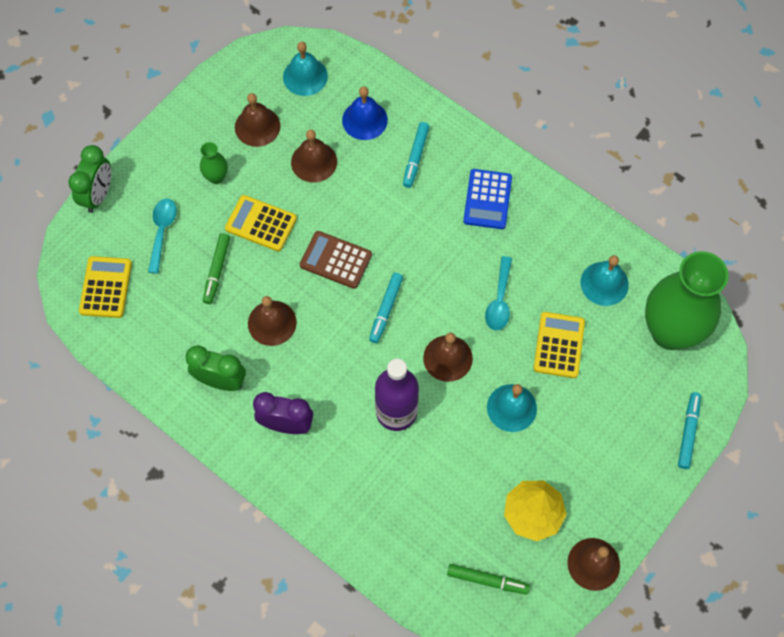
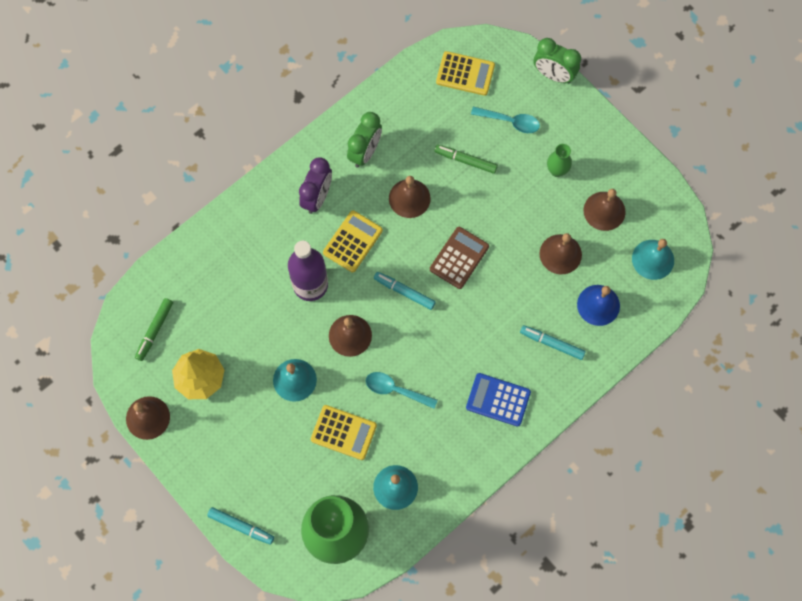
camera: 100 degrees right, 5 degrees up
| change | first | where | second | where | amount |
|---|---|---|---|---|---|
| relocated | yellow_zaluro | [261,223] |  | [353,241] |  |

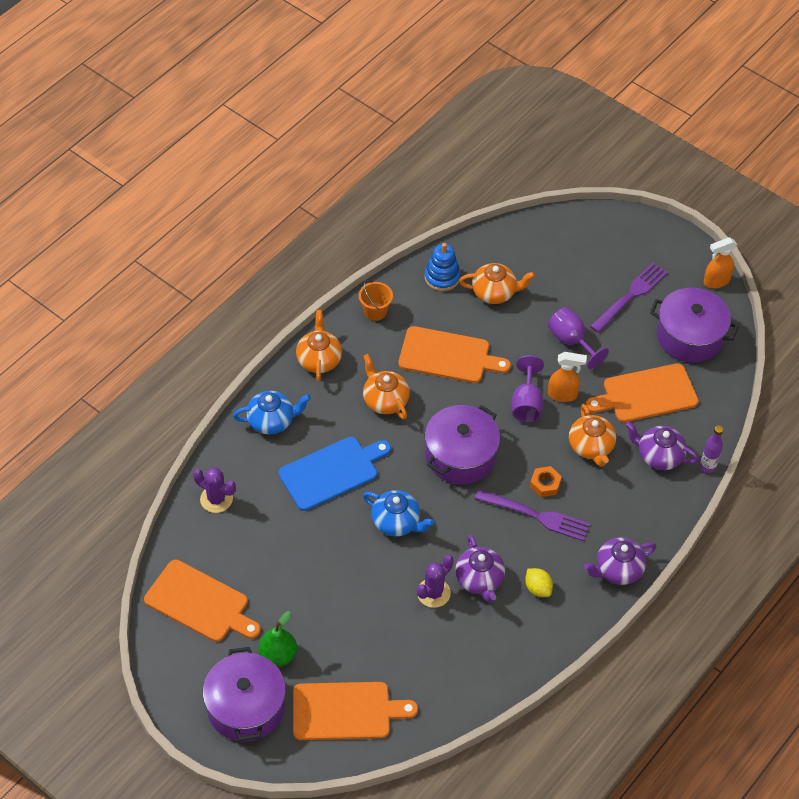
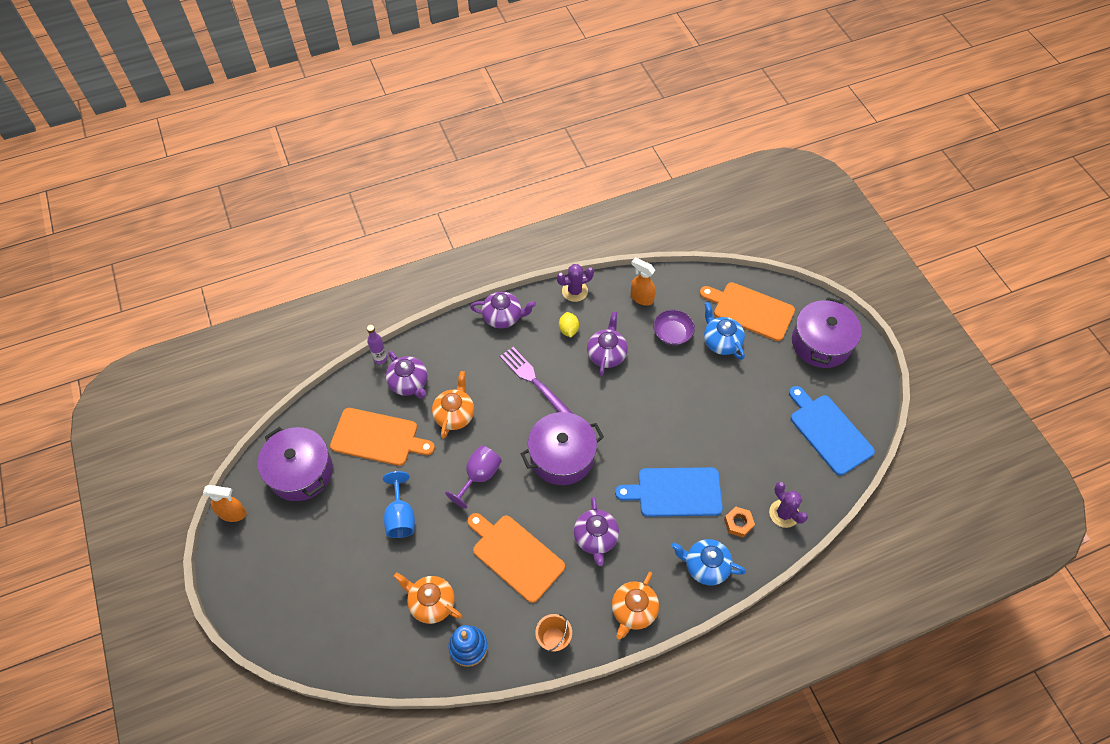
camera: 150 degrees left, 5 degrees up
| change | first | where | second | where | amount |
|---|---|---|---|---|---|
| colour | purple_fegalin | [571,341] | blue_fegalin | [400,517] |  |
| relocated | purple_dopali | [433,593] |  | [574,291] |  |
| colour | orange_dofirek | [385,400] | purple_dofirek | [595,538] |  |
| relocated | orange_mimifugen | [563,395] |  | [641,298] |  |
| appeared |  |  | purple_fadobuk | [672,333] |  |
| relocated | blue_dofirek | [397,522] |  | [721,342] |  |
| relocated | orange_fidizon | [545,484] |  | [738,523] |  |
| colour | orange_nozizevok | [200,603] | blue_nozizevok | [829,431] |  |
| missing | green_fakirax | [278,655] |  |  |  |
| missing | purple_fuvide | [630,296] |  |  |  |

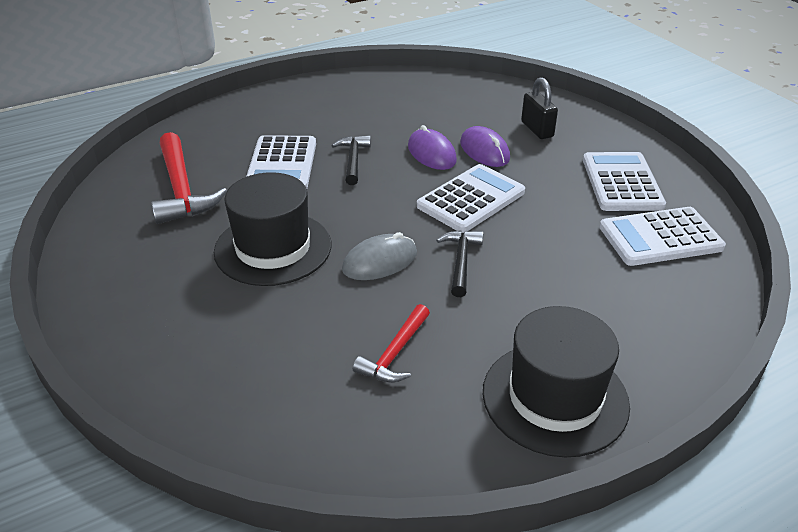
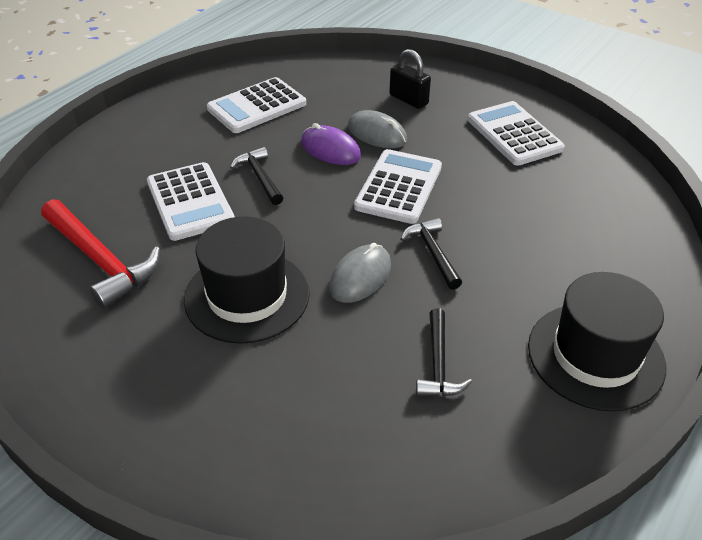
camera: 25 degrees left, 5 degrees up
| change | first | where | second | where | amount |
|---|---|---|---|---|---|
| relocated | white_zaluro | [660,237] |  | [257,106] |  |
| colour | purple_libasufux | [484,151] | grey_libasufux | [377,134] |  |
| colour | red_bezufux | [395,353] | black_bezufux | [438,364] |  |

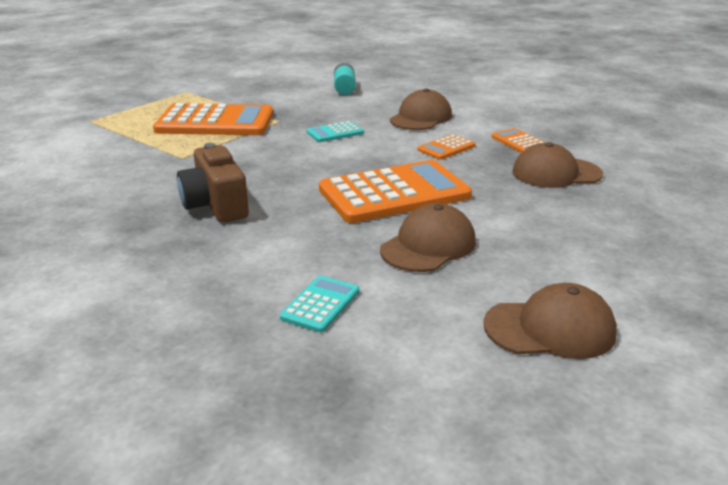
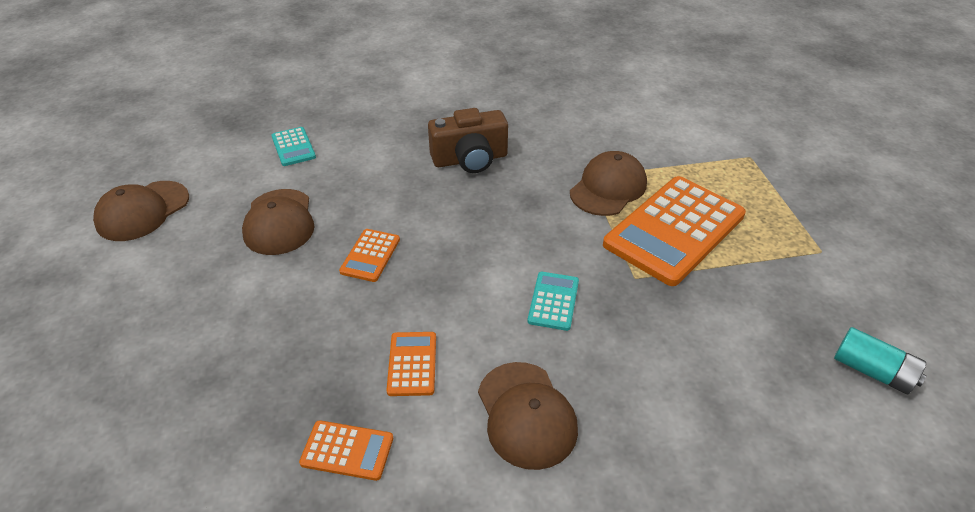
camera: 130 degrees right, 15 degrees up
| change | first | where | second | where | amount |
|---|---|---|---|---|---|
| size | orange_zaluro | [394,193] |  | [370,255] | x0.45 |
| spun | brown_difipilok | [215,205] |  | [470,159] | 150 degrees clockwise |
| relocated | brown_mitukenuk | [556,173] |  | [608,188] |  |
| relocated | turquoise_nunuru | [344,88] |  | [872,371] |  |

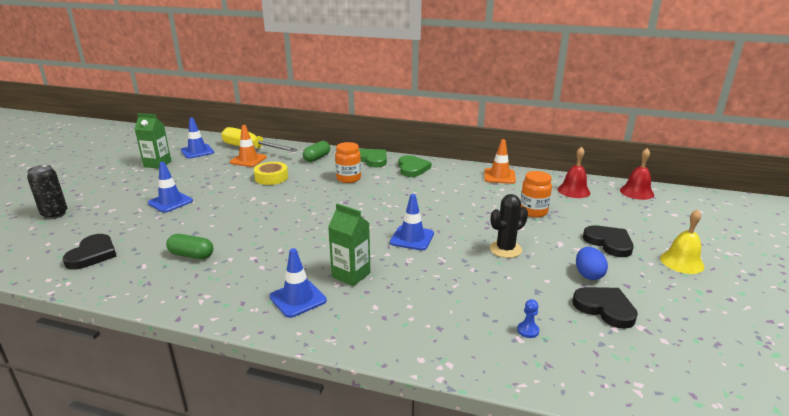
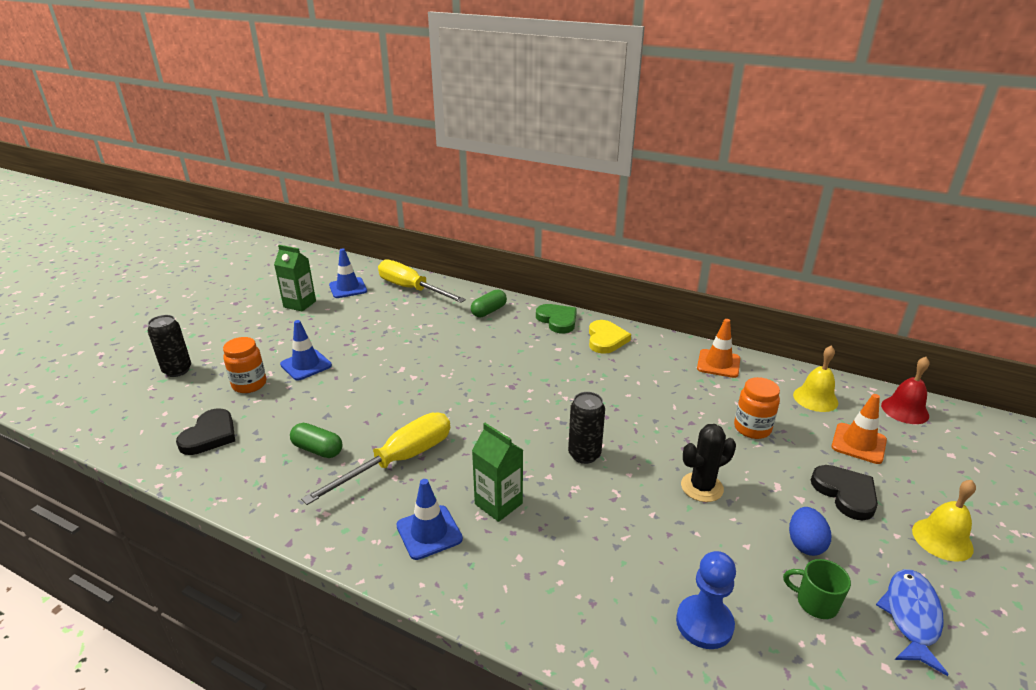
camera: 10 degrees right, 5 degrees up
| change | first | where | second | where | amount |
|---|---|---|---|---|---|
| relocated | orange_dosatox | [348,178] |  | [249,384] |  |
| appeared |  |  | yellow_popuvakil | [399,460] |  |
| exchanged | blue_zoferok | [412,238] | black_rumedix | [584,454] |  |
| colour | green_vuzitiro | [412,168] | yellow_vuzitiro | [606,339] |  |
| size | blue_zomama | [528,330] |  | [704,623] | x2.05 |
| exchanged | black_vuzitiro | [605,308] | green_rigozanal | [815,603] |  |
| colour | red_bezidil | [573,191] | yellow_bezidil | [815,398] |  |
| relocated | orange_zoferok | [248,160] |  | [858,443] |  |
| appeared |  |  | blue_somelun | [911,617] |  |
| missing | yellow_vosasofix | [271,177] |  |  |  |

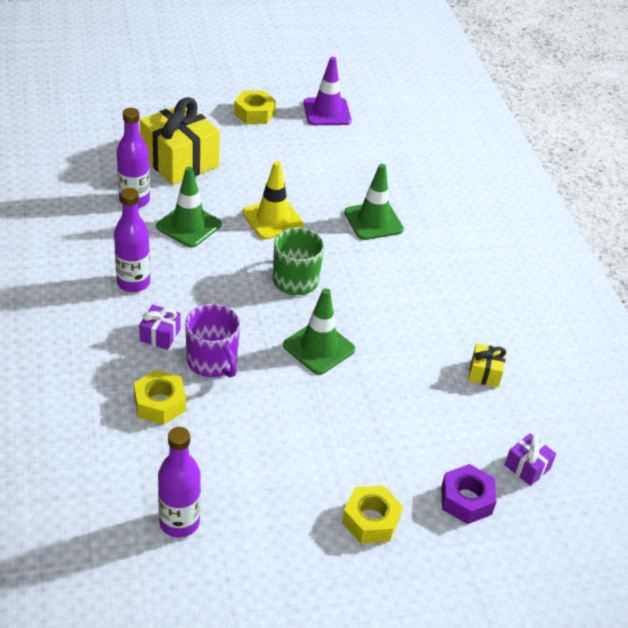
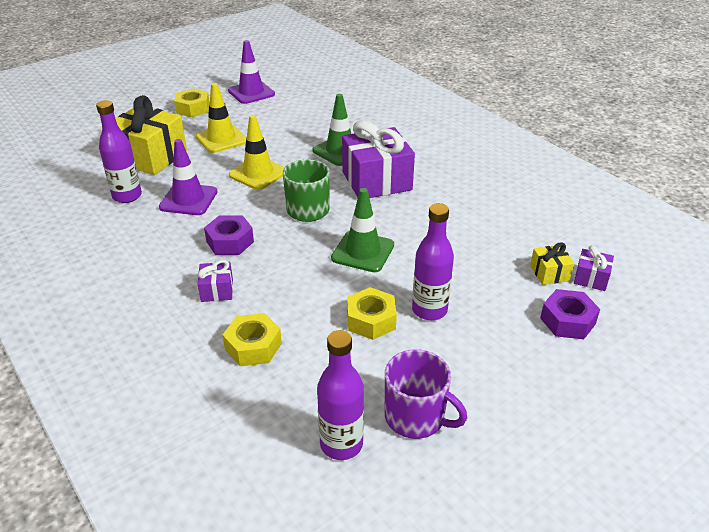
camera: 20 degrees left, 5 degrees down
| change | first | where | second | where | amount |
|---|---|---|---|---|---|
| colour | green_zoferok | [189,225] | purple_zoferok | [188,199] |  |
| appeared |  |  | yellow_zoferok | [221,139] |  |
| appeared |  |  | purple_fidizon | [230,242] |  |
| appeared |  |  | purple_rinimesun | [376,181] |  |
| relocated | yellow_fidizon | [370,520] |  | [371,320] |  |
| relocated | purple_rigozanal | [212,361] |  | [416,417] |  |
| relocated | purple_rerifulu | [133,283] |  | [429,310] |  |
| relocated | yellow_rinimesun | [484,373] |  | [549,273] |  |

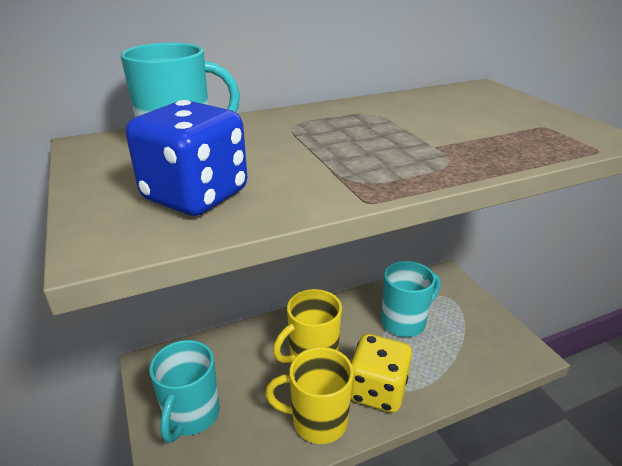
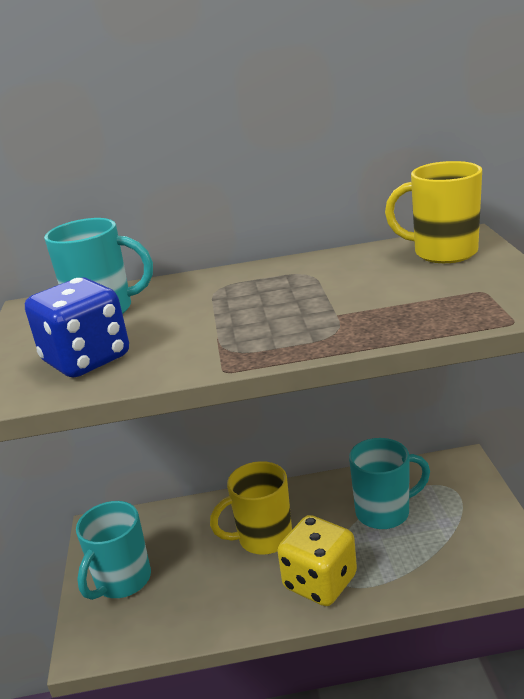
camera: 20 degrees right, 5 degrees down
| change | first | where | second | where | amount |
|---|---|---|---|---|---|
| relocated | yellow_rigozanal | [317,421] |  | [443,253] |  |

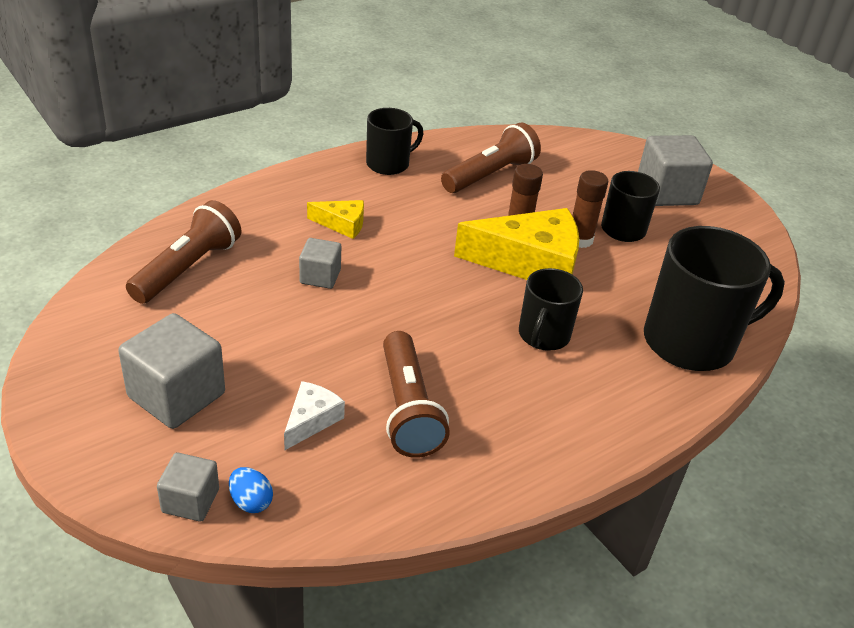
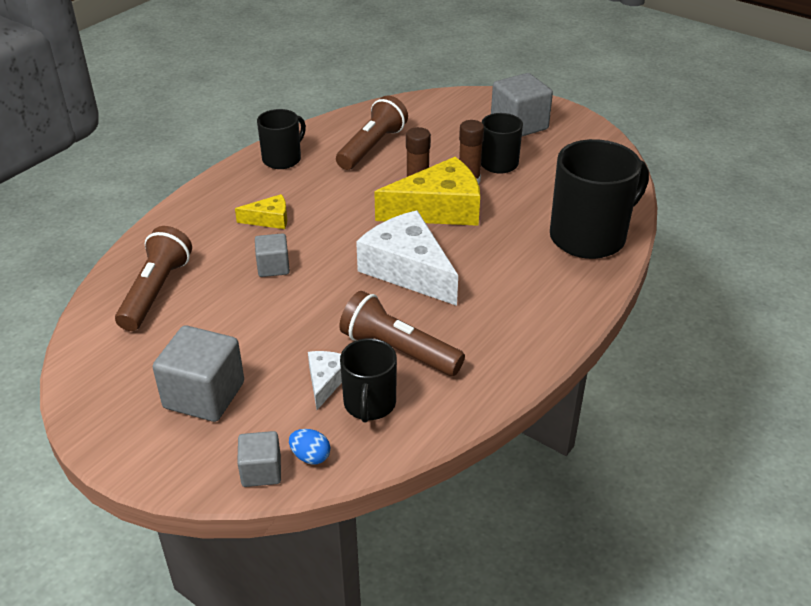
camera: 15 degrees left, 0 degrees up
| change | first | where | second | where | amount |
|---|---|---|---|---|---|
| spun | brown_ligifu | [407,409] |  | [398,350] | 150 degrees clockwise |
| relocated | black_rigozanal | [543,335] |  | [369,404] |  |
| appeared |  |  | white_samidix | [408,269] |  |

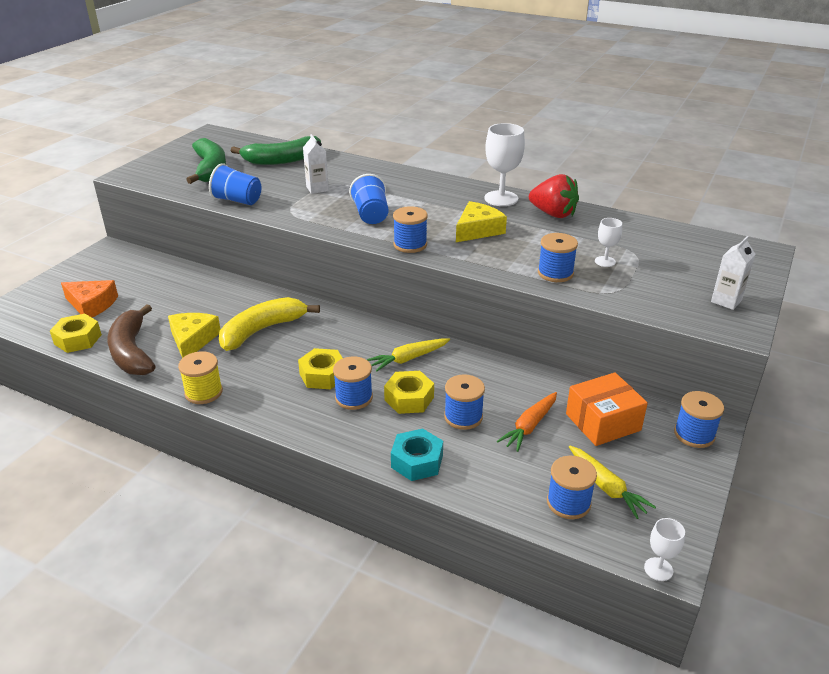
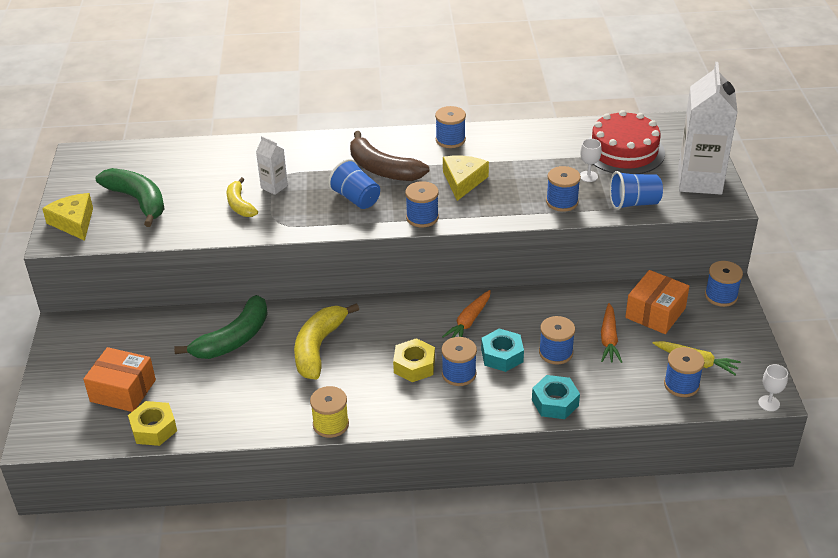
camera: 30 degrees left, 5 degrees up
| change | first | where | second | where | amount |
|---|---|---|---|---|---|
| relocated | yellow_samidix | [192,340] |  | [74,222] |  |
| exchanged | orange_samidix | [92,305] | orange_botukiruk | [123,390] |  |
| relocated | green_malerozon | [282,160] |  | [233,339] |  |
| appeared |  |  | yellow_malerozon | [240,205] |  |
| relocated | brown_malerozon | [132,352] |  | [383,169] |  |
| exchanged | white_fegalin | [501,198] | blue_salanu | [450,140] |  |
| colour | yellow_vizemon | [408,359] | orange_vizemon | [469,321] |  |
| colour | yellow_fidizon | [409,398] | turquoise_fidizon | [502,356] |  |
| appeared |  |  | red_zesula | [624,151] |  |
| relocated | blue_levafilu | [237,200] |  | [634,203] |  |
| size | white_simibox | [726,301] |  | [699,181] | x2.16 |
| missing | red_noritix | [553,214] |  |  |  |

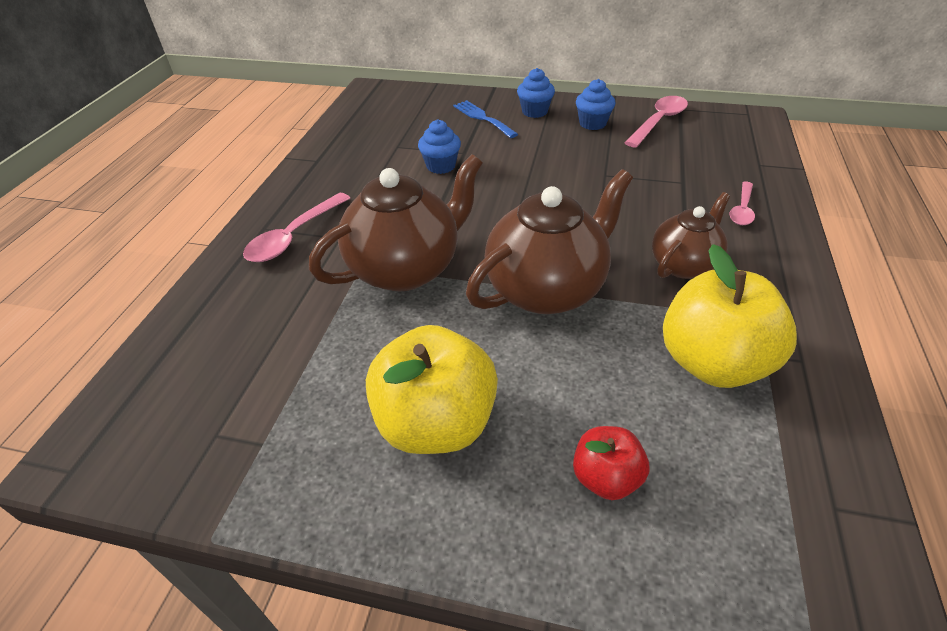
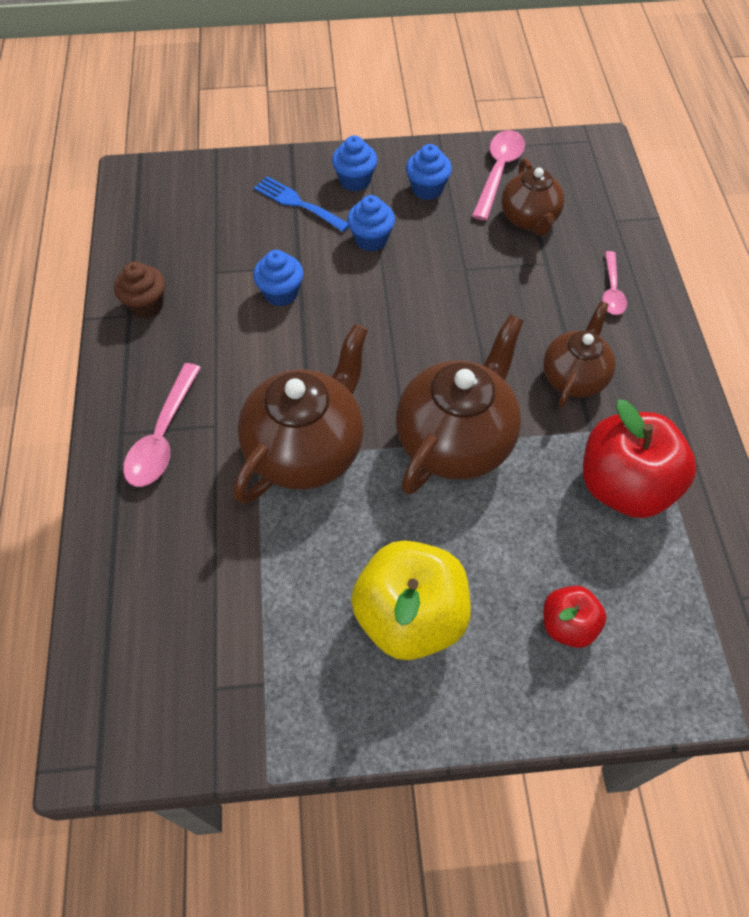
camera: 20 degrees left, 15 degrees up
| change | first | where | second | where | amount |
|---|---|---|---|---|---|
| appeared |  |  | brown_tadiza | [146,305] |  |
| appeared |  |  | blue_tadiza | [371,239] |  |
| appeared |  |  | brown_dofirek | [529,219] |  |
| colour | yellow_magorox | [712,362] | red_magorox | [624,486] |  |

